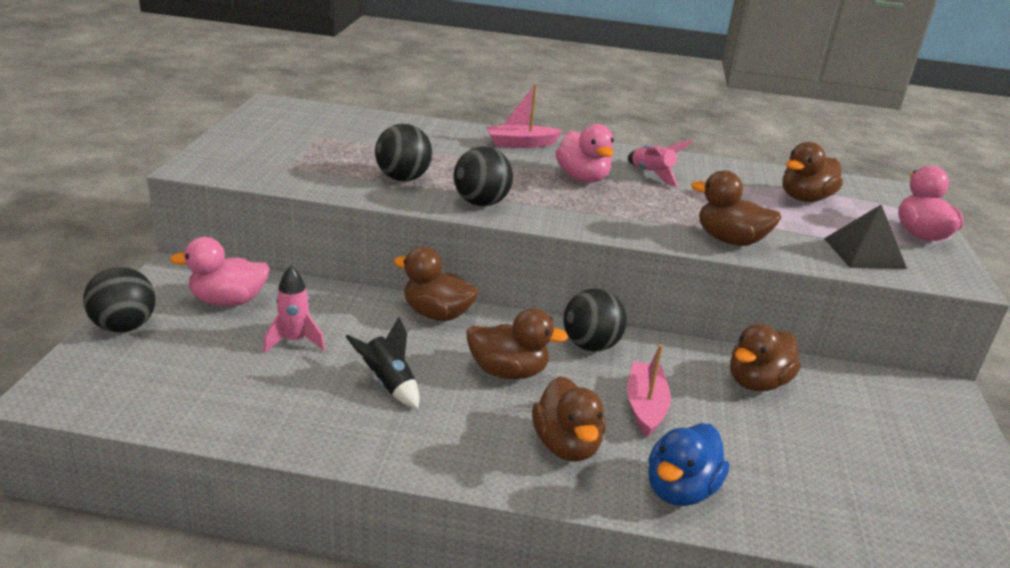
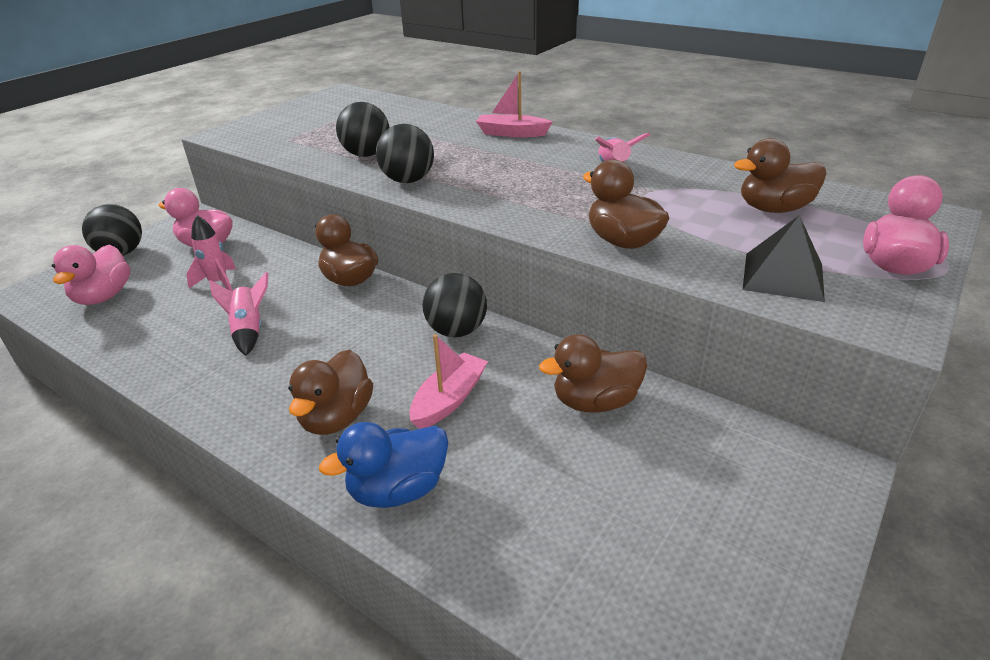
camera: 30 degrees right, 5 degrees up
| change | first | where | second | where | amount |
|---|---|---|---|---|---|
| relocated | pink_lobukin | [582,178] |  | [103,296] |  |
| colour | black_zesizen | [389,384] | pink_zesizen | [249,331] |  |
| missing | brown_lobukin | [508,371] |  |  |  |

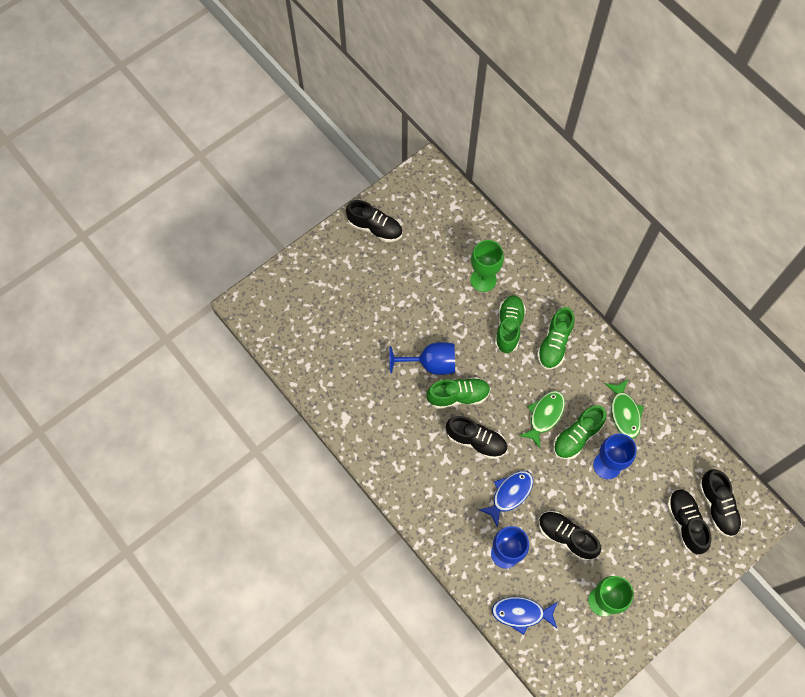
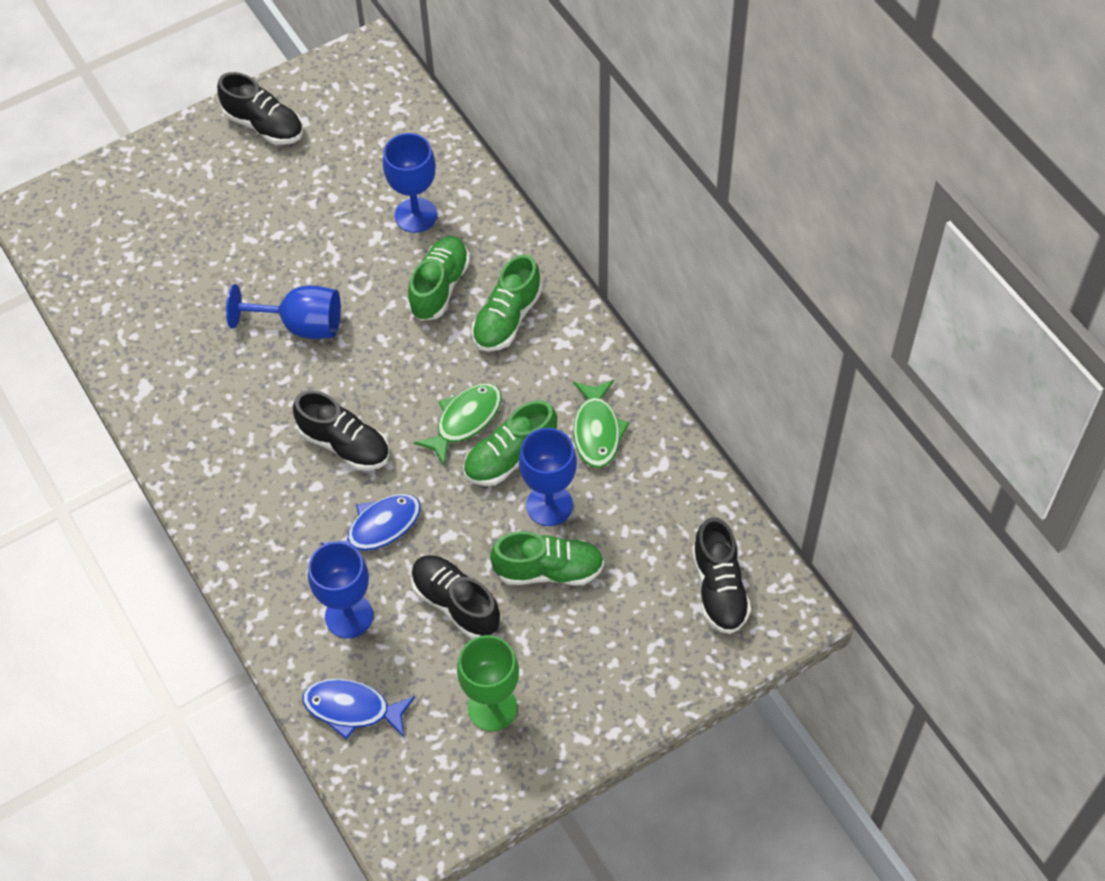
camera: 10 degrees right, 10 degrees down
| change | first | where | second | where | amount |
|---|---|---|---|---|---|
| colour | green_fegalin | [483,280] | blue_fegalin | [416,215] |  |
| relocated | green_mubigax | [458,396] |  | [548,570] |  |
| missing | black_mubigax | [685,523] |  |  |  |

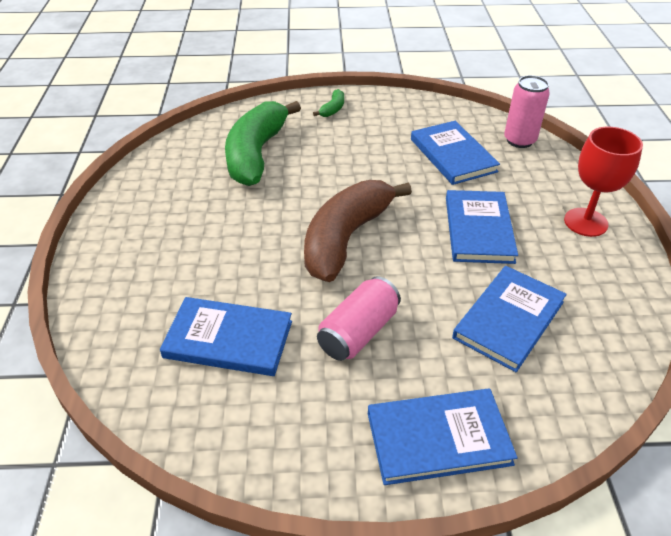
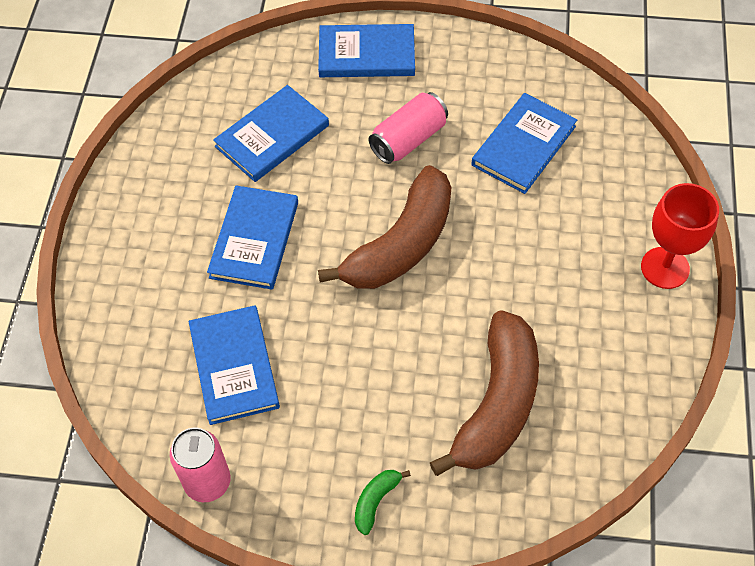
camera: 170 degrees left, 15 degrees up
| change | first | where | second | where | amount |
|---|---|---|---|---|---|
| relocated | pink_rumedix | [519,140] |  | [207,482] |  |
| colour | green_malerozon | [256,154] | brown_malerozon | [497,404] |  |
| spun | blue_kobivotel | [228,339] |  | [523,145] | 75 degrees counterclockwise |
| relocated | red_fegalin | [585,222] |  | [665,268] |  |

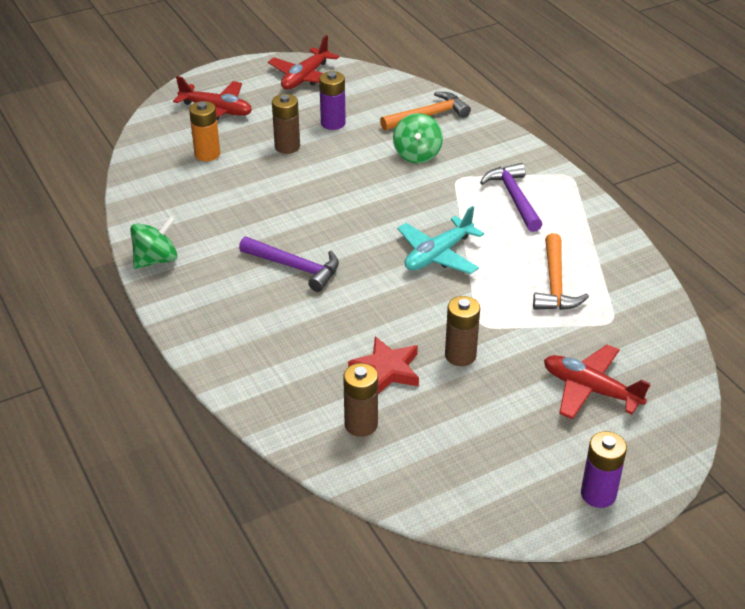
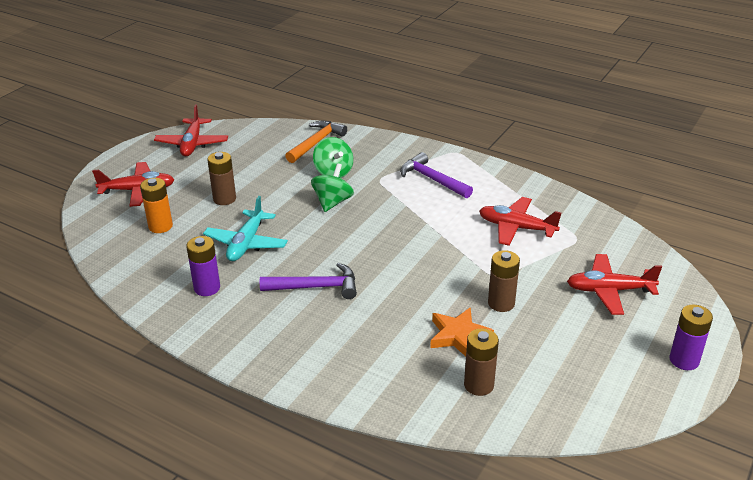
camera: 30 degrees left, 5 degrees down
| change | first | where | second | where | amount |
|---|---|---|---|---|---|
| relocated | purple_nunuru | [333,123] |  | [207,288] |  |
| relocated | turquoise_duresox | [438,255] |  | [246,243] |  |
| relocated | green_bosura | [156,260] |  | [332,202] |  |
| colour | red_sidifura | [387,370] | orange_sidifura | [459,336] |  |
| exchanged | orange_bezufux | [555,284] | red_duresox | [516,228] |  |

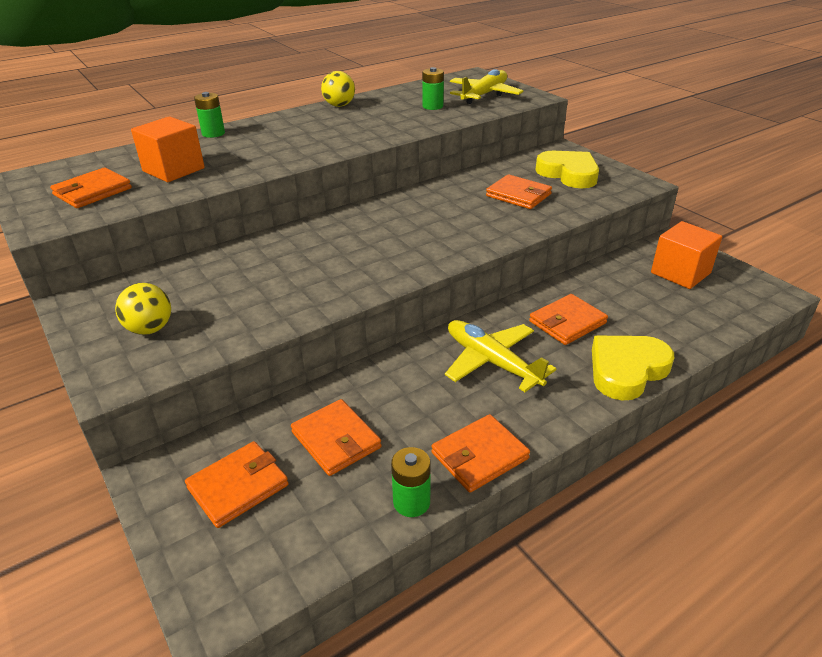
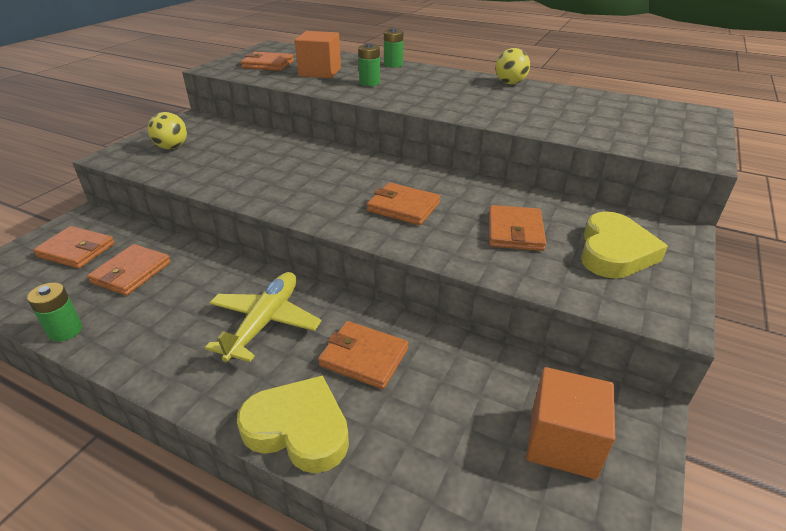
camera: 60 degrees right, 0 degrees up
| change | first | where | second | where | amount |
|---|---|---|---|---|---|
| relocated | green_nunuru | [432,106] |  | [369,83] |  |
| relocated | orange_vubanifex | [479,456] |  | [403,207] |  |
| missing | yellow_duresox | [484,95] |  |  |  |

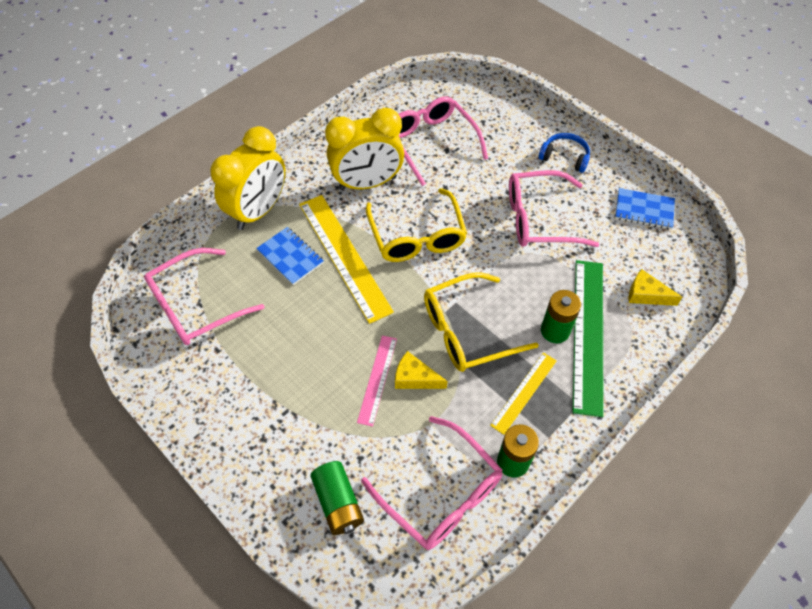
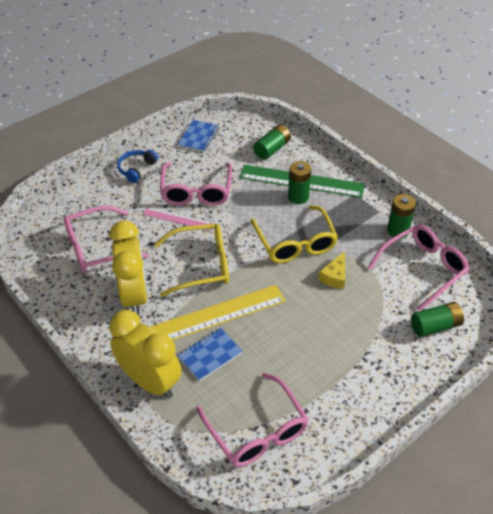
camera: 85 degrees left, 10 degrees down
| change | first | where | second | where | amount |
|---|---|---|---|---|---|
| relocated | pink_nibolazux | [377,379] |  | [177,218] |  |
| exchanged | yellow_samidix | [646,294] | green_nunuru | [272,149] |  |
| missing | yellow_nibolazux | [524,392] |  |  |  |

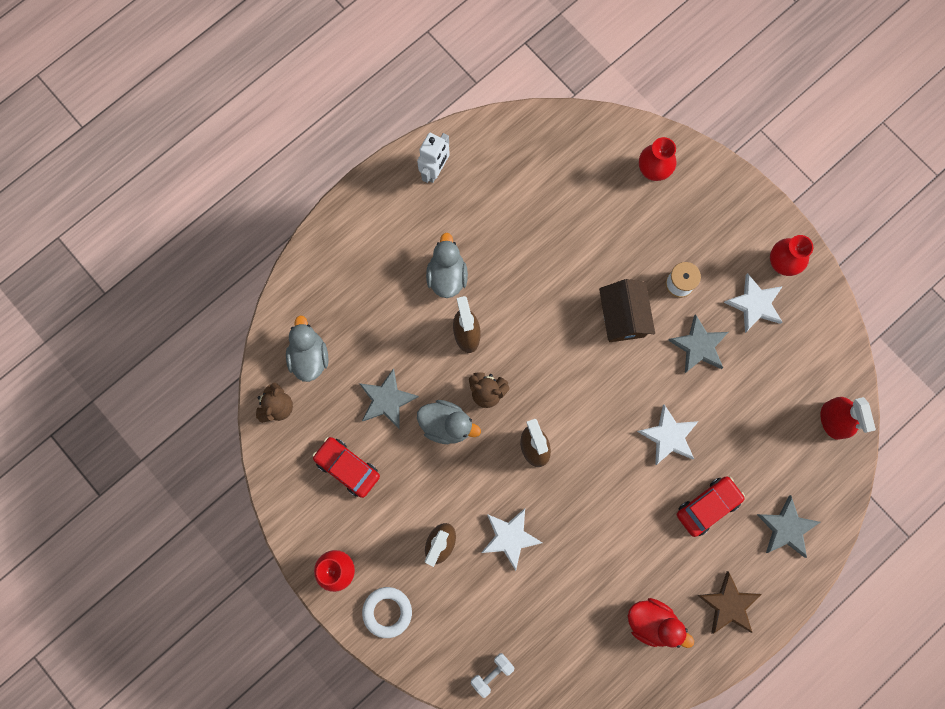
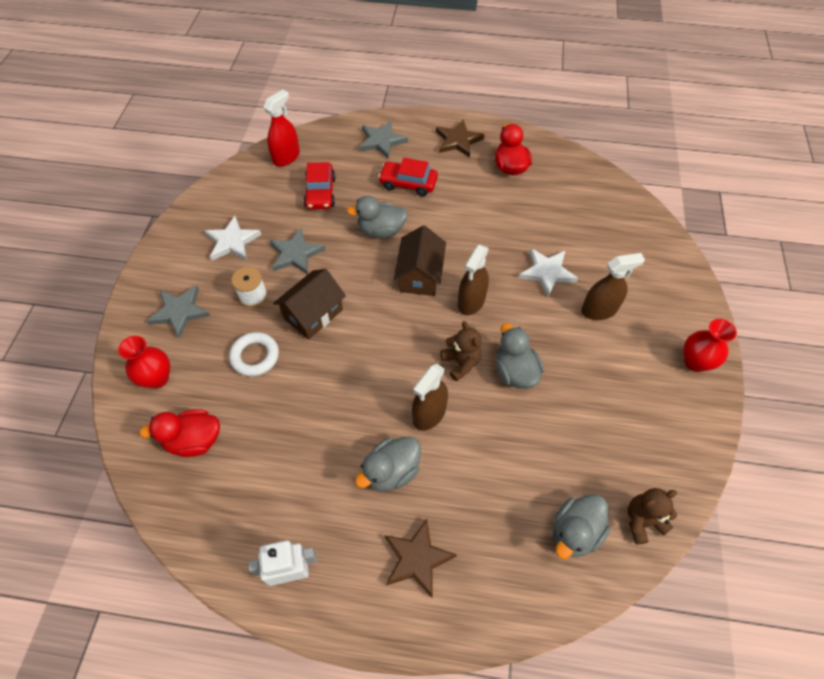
camera: 130 degrees left, 20 degrees down
| change | first | where | second | where | amount |
|---|---|---|---|---|---|
| appeared |  |  | red_lobukin | [194,440] |  |
| relocated | grey_sidifura | [386,400] |  | [180,312] |  |
| relocated | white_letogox | [387,612] |  | [255,356] |  |
| relocated | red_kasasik | [347,468] |  | [320,192] |  |
| exchanged | white_sidifura | [669,436] | grey_lobukin | [381,230] |  |
| appeared |  |  | brown_sidifura | [417,558] |  |
| appeared |  |  | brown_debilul | [420,275] |  |
| missing | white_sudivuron | [492,673] |  |  |  |
| missing | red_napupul | [782,263] |  |  |  |

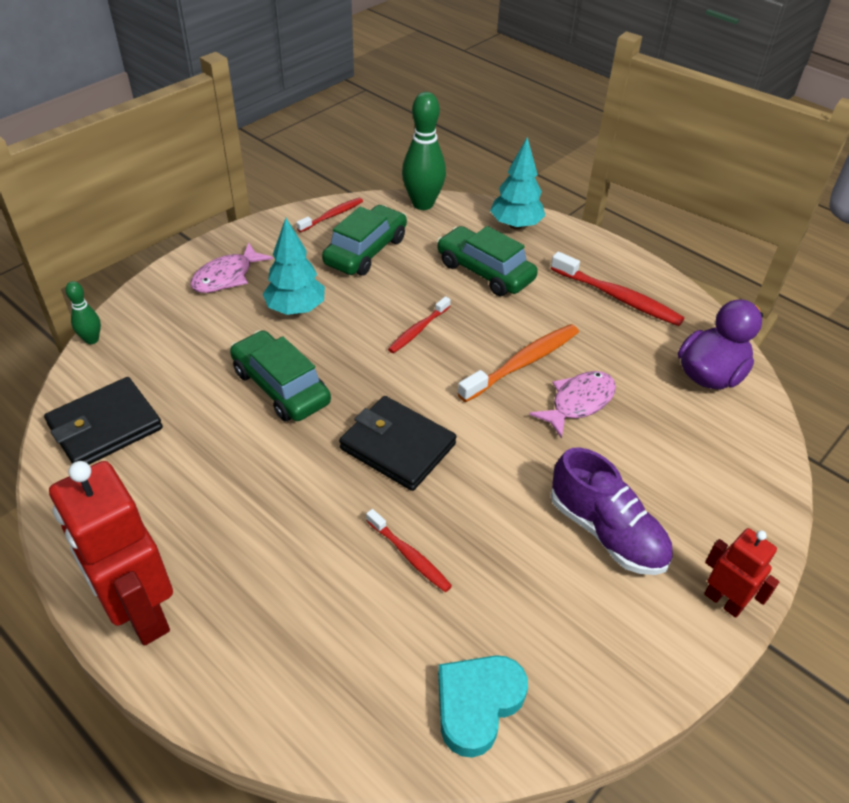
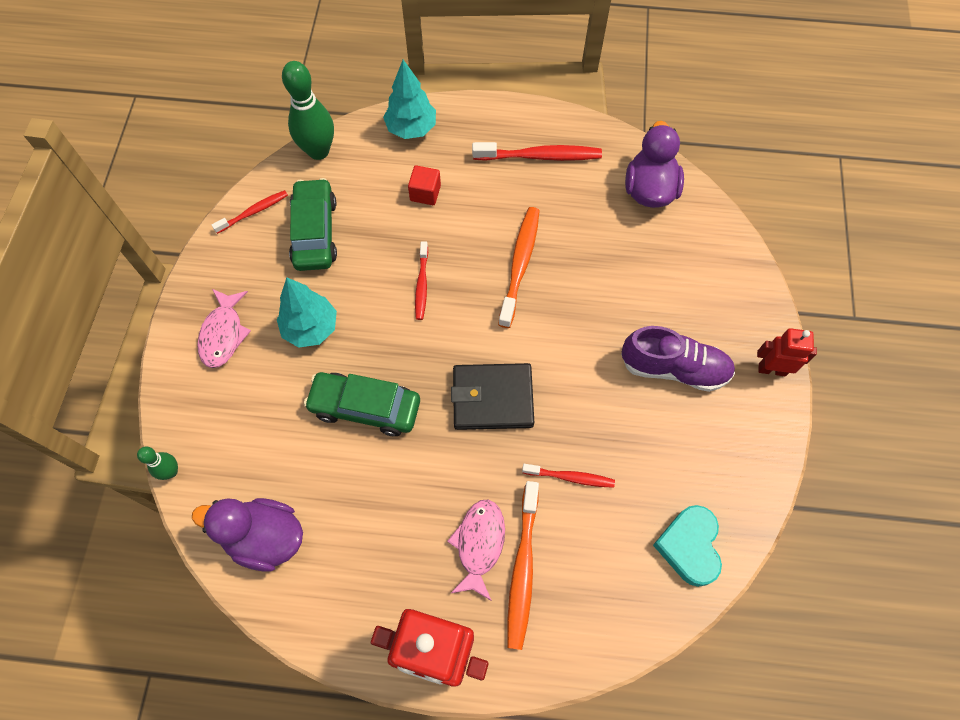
camera: 35 degrees left, 20 degrees up
| change | first | where | second | where | amount |
|---|---|---|---|---|---|
| exchanged | black_vubanifex | [105,427] | purple_lobukin | [265,538] |  |
| spun | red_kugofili | [332,216] |  | [253,212] | 45 degrees clockwise |
| exchanged | green_kasasik | [485,271] | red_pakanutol | [425,193] |  |
| relocated | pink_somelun | [578,403] |  | [479,544] |  |
| appeared |  |  | orange_kugofili | [523,568] |  |

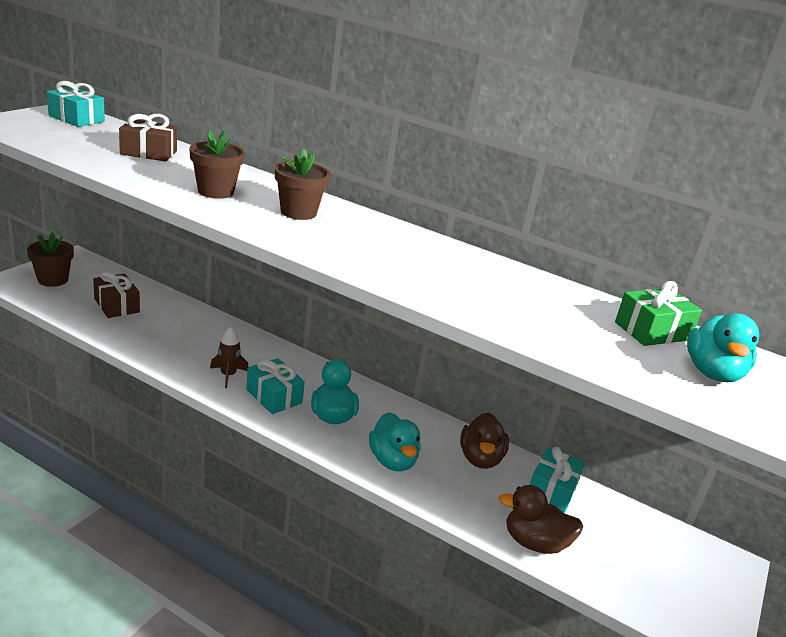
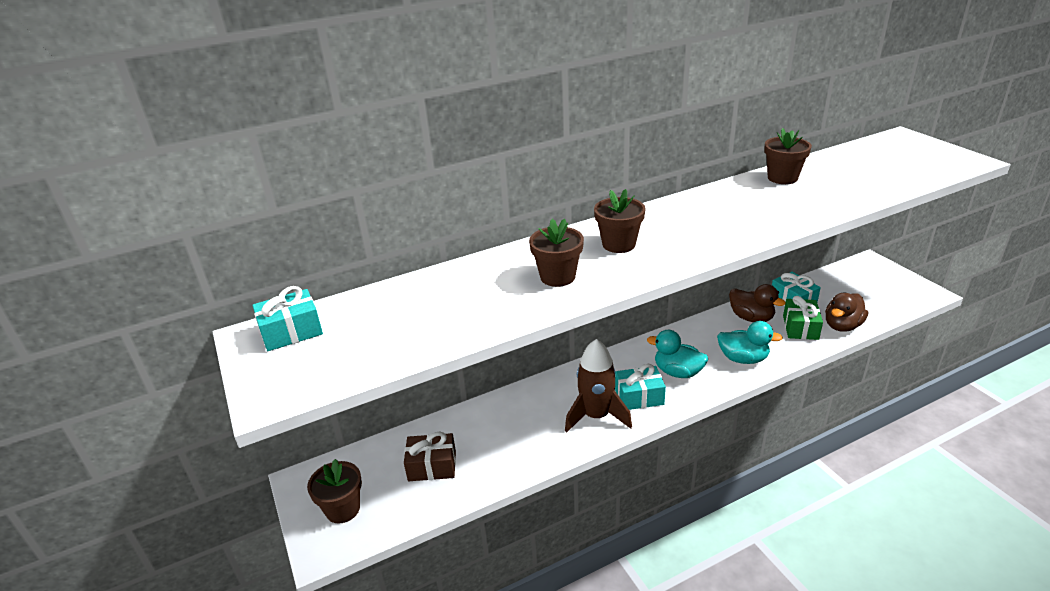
camera: 50 degrees left, 5 degrees up
| change | first | where | second | where | amount |
|---|---|---|---|---|---|
| size | brown_zesizen | [228,375] |  | [596,416] | x1.82 |
| appeared |  |  | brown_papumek | [782,178] |  |
| relocated | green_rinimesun | [652,331] |  | [800,327] |  |
| missing | brown_rinimesun | [149,153] |  |  |  |
| missing | turquoise_lobukin | [712,373] |  |  |  |

